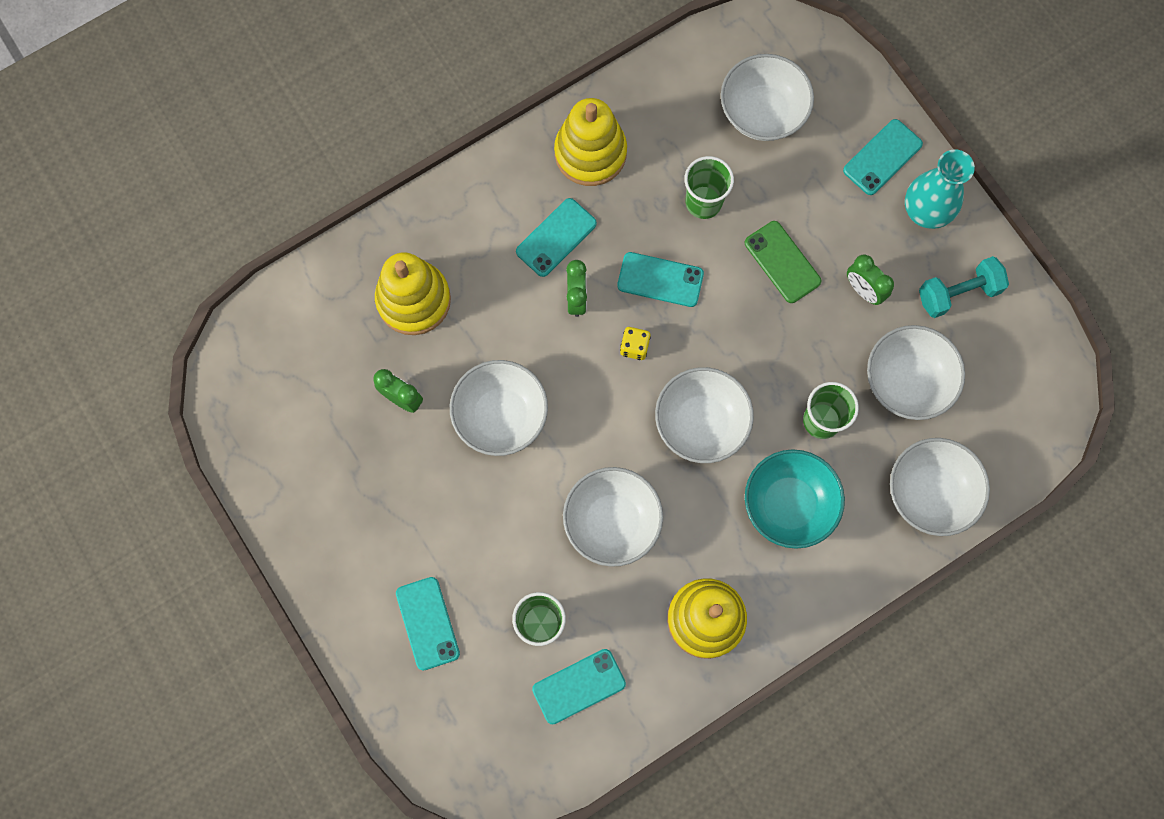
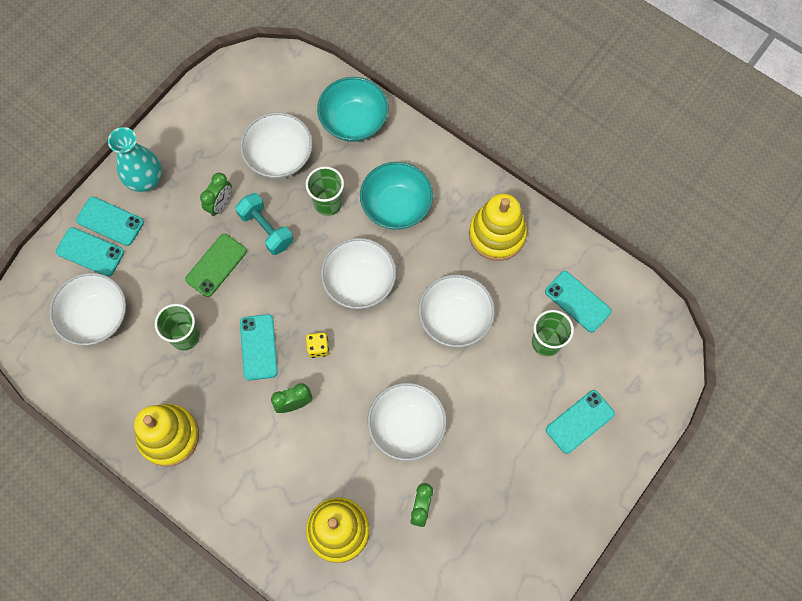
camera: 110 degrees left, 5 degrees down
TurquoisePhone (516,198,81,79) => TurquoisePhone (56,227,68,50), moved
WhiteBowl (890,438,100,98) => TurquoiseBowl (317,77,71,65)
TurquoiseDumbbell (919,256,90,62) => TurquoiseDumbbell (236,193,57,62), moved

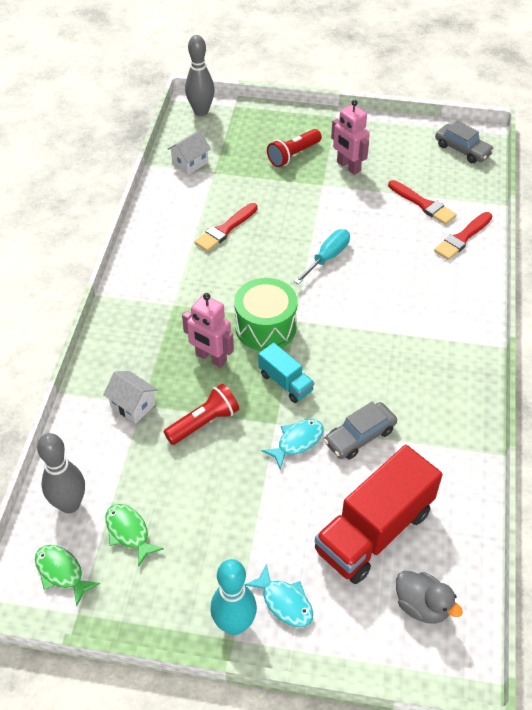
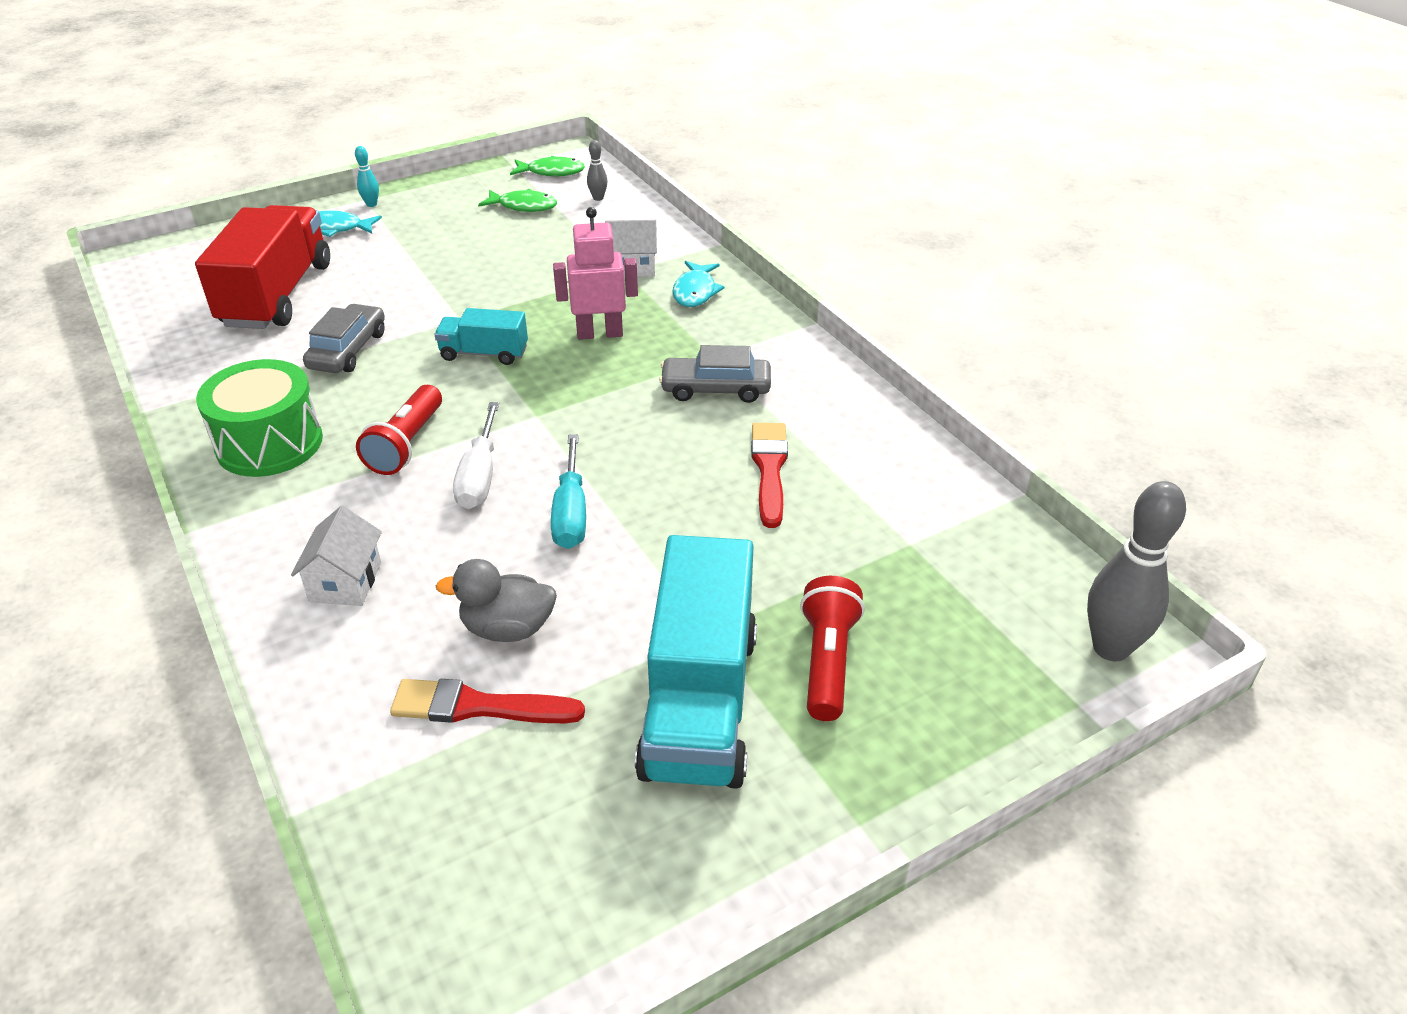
camera: 140 degrees right, 10 degrees down
GreyBowlingPin (37,433,48,80) => GreyBowlingPin (587,140,21,61), x0.46
RedFlashlight (164,384,75,61) => RedFlashlight (356,385,86,90), moved
WhiteHouse (168,130,43,45) => WhiteHouse (291,506,91,100), moved
TurquoiseBowlingPin (210,559,47,76) => TurquoiseBowlingPin (355,146,24,61), x0.46
GreenDrum (234,278,64,73) => GreenDrum (196,359,127,118), moved
TurquoiseFish (261,419,63,51) => TurquoiseFish (672,261,53,46), moved
PinkRobot (331,100,39,75) => TurquoiseTruck (635,535,122,254)
GreyDuck (396,571,67,53) => GreyDuck (436,559,121,83), moved
RedBrush (434,212,58,48) => nothing
GreyCar (435,121,59,42) => GreyCar (659,345,112,58), moved
nothing => WhiteScrewdriver (453,402,46,107)

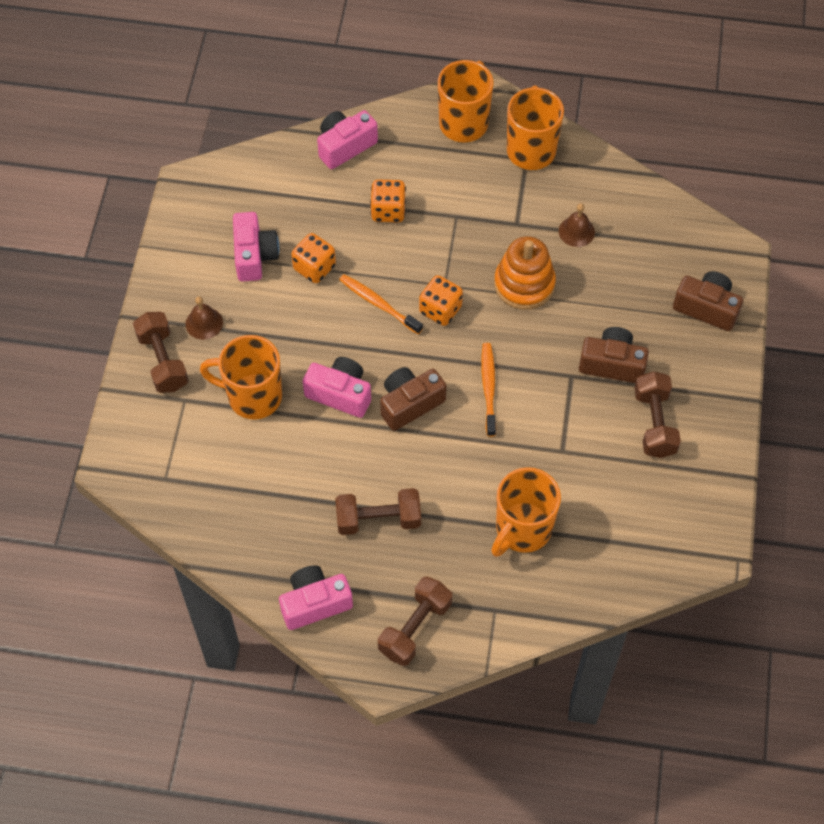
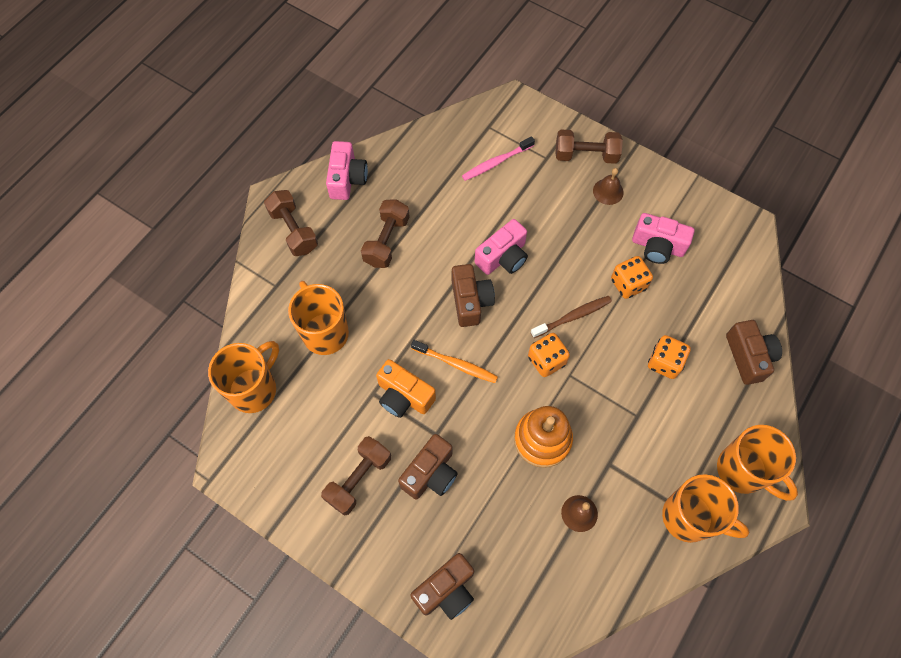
camera: 115 degrees right, 5 degrees up
OrangeMug (200,335,82,85) => OrangeMug (208,341,71,72), moved
PinkCamera (317,110,61,59) => BrownCamera (726,320,56,65)
OrangeToothbrush (339,274,84,60) => BrownToothbrush (531,296,81,42)
BrownDumbbell (634,371,47,87) => BrownDumbbell (321,436,70,80), 75 degrees counterclockwise
nothing => OrangeCamera (376,359,60,59)
nothing => PinkToothbrush (462,136,73,45)

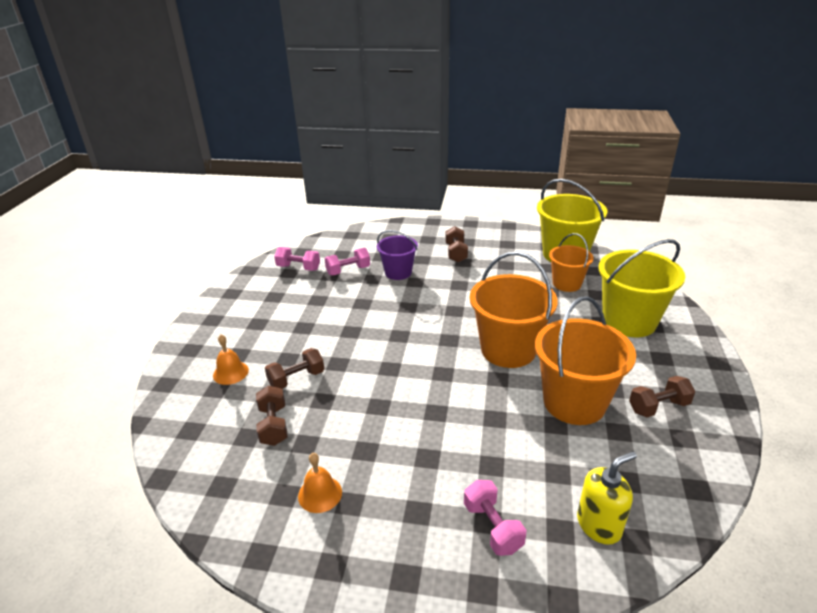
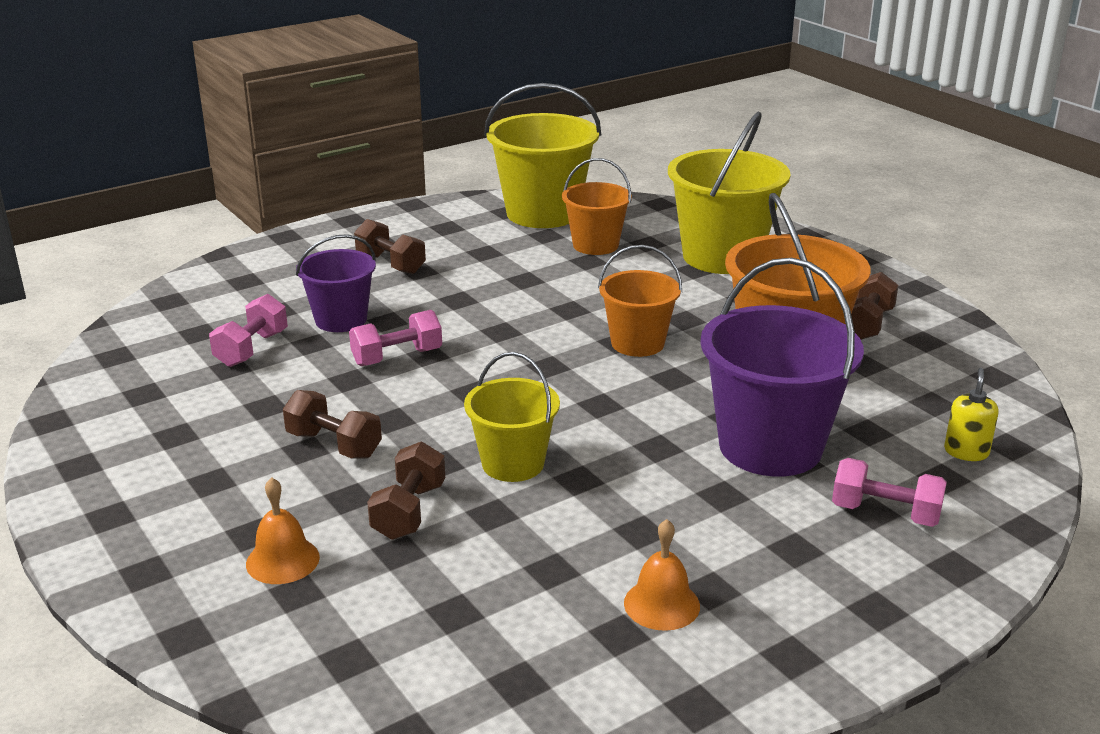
camera: 45 degrees left, 5 degrees down
BrownDumbbell (256,385,32,61) => BrownDumbbell (283,390,99,69), moved
PinkDumbbell (274,247,46,24) => PinkDumbbell (349,310,93,56), moved
OrangeBucket (470,252,88,116) => OrangeBucket (598,245,84,112), x0.59
YellowSoapDispenser (577,452,60,93) => YellowSoapDispenser (944,368,55,93), x0.66
nothing => YellowBucket (464,352,96,130)
nothing => PurpleBucket (700,258,164,219)

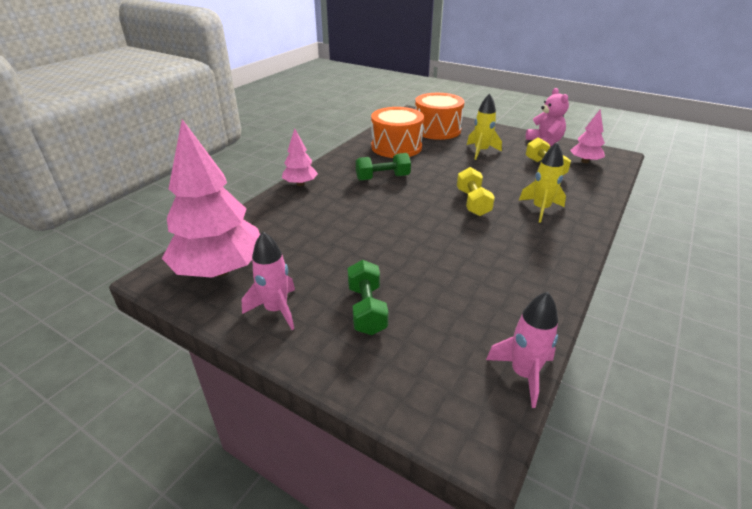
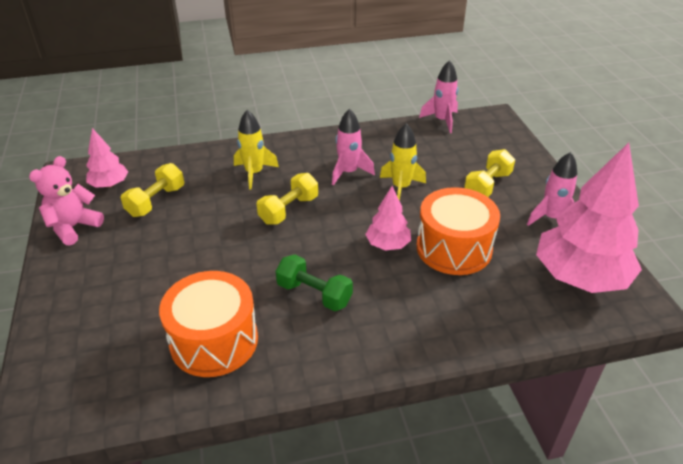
camera: 135 degrees left, 5 degrees up
PinkTree (282,128,36,58) => PinkTree (365,186,46,65), moved
GreenDumbbell (348,260,40,75) => YellowDumbbell (464,149,51,48)
OrangeDrum (415,93,49,47) => OrangeDrum (417,187,83,88), moved
YellowRocket (467,94,35,66) => YellowRocket (380,123,46,78), moved
nothing => PinkRocket (332,109,43,77)

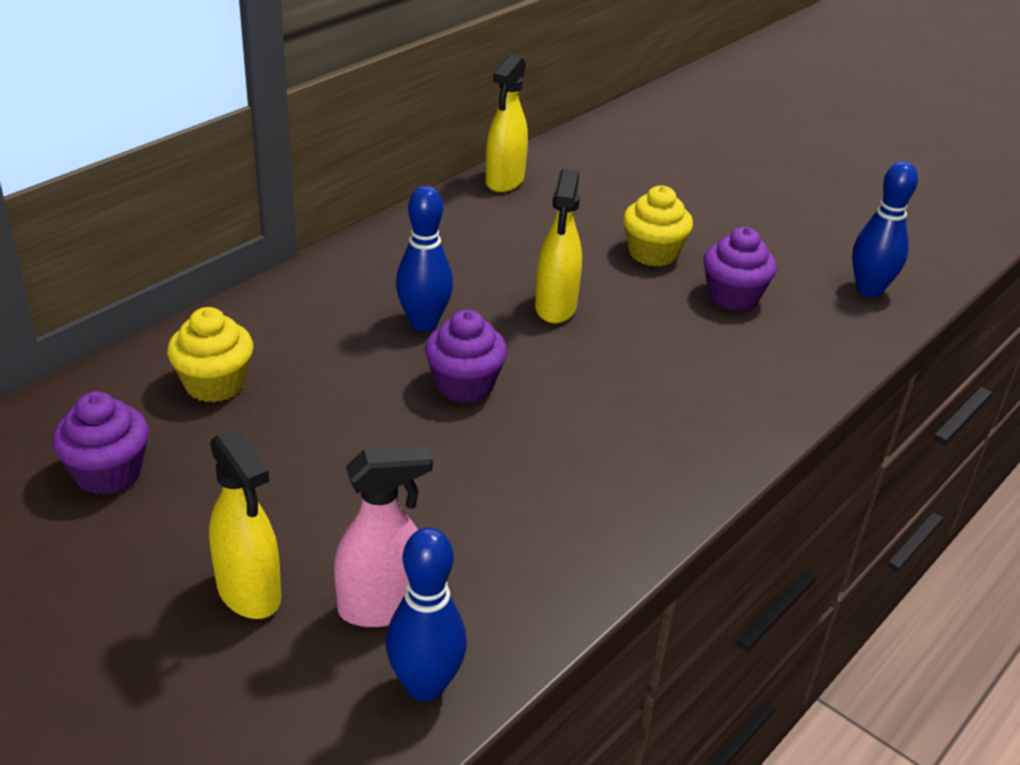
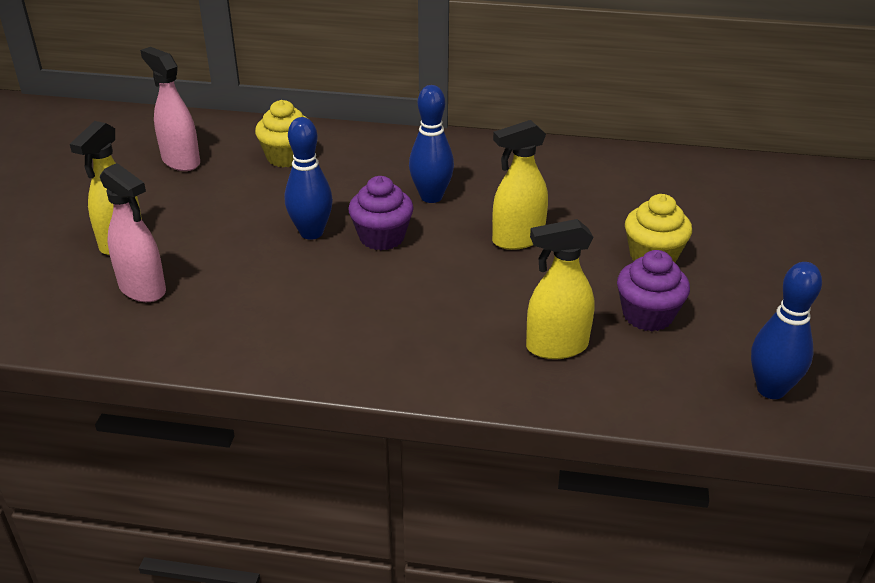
camera: 60 degrees right, 0 degrees up
PurpleCupcake (52,391,97,104) => PinkSprayBottle (140,47,60,124)
BlueBowlingPin (386,527,81,174) => BlueBowlingPin (285,117,48,123), moved
YellowSprayBottle (486,54,42,138) => YellowSprayBottle (526,219,68,140), moved

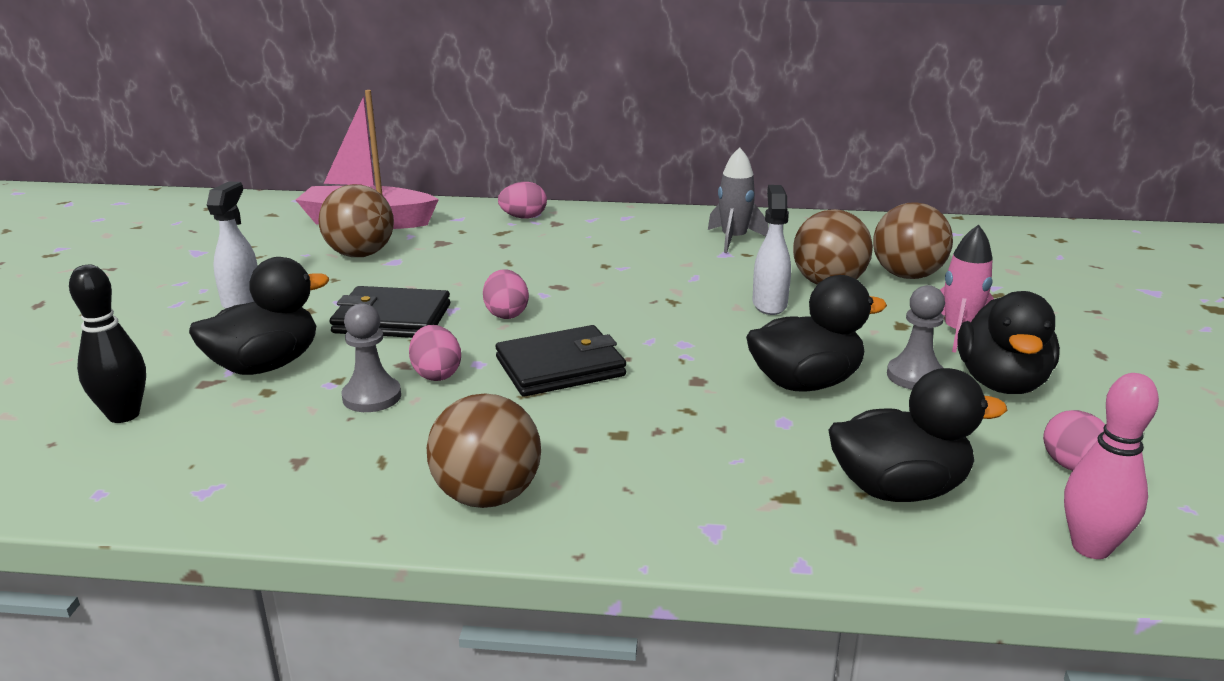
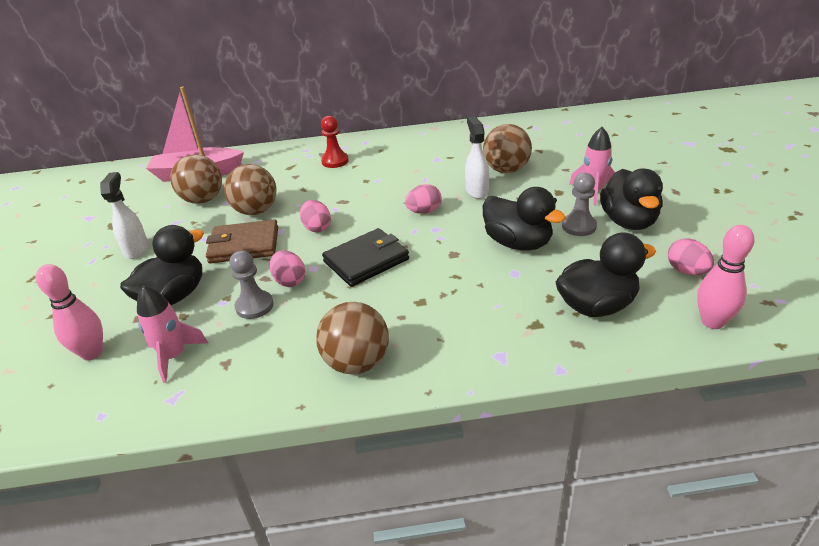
camera: 10 degrees left, 10 degrees up
BlackBowlingPin (69,265,77,158) => PinkBowlingPin (36,264,67,97)
BlackWallet (330,286,120,52) => BrownWallet (206,219,72,44)
PinkEgg (498,182,49,37) => PinkEgg (405,184,37,30), moved
GreyRocket (708,147,60,106) => nothing
BlackDuck (746,275,141,116) => BlackDuck (482,187,84,64), 75 degrees clockwise
BrownBall (873,202,80,77) => BrownBall (224,164,52,51), moved
nothing => PinkRocket (137,286,71,97)
nothing => RedPawn (321,116,28,52)

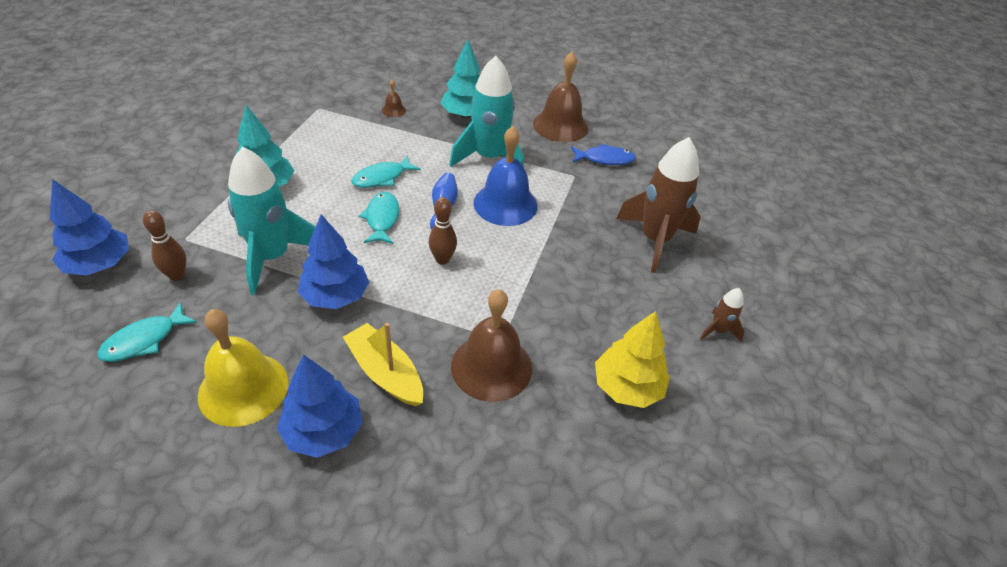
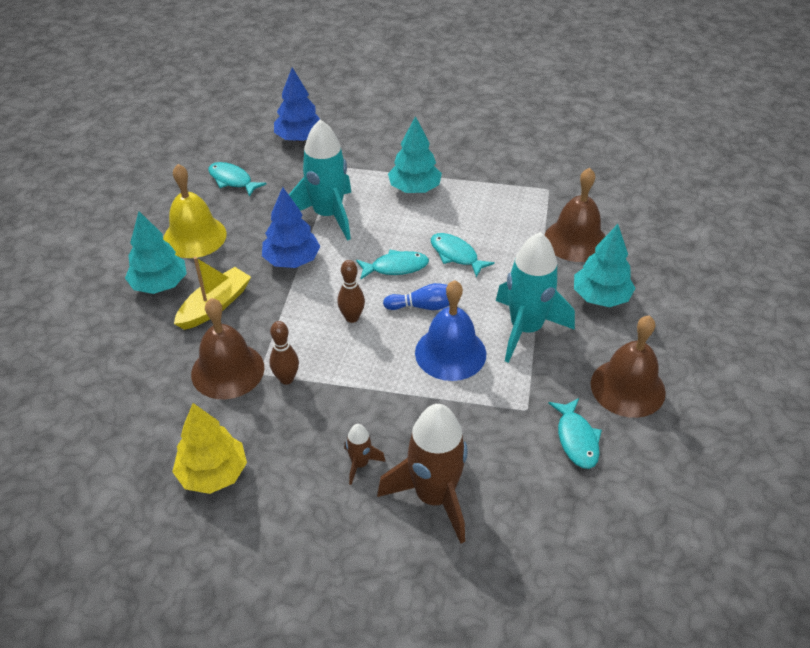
camera: 85 degrees right, 0 degrees up
BrownBowlingPin (143,210,44,71) => BrownBowlingPin (269,321,30,64), moved
BlueTree (277,354,86,104) => TurquoiseTree (125,211,62,83)
BrownBell (382,80,24,37) => BrownBell (545,168,61,94), x2.30
BlueFish (571,144,65,21) => TurquoiseFish (548,398,54,71)
BrownRocket (700,288,45,54) => BrownRocket (344,424,42,61), moved

